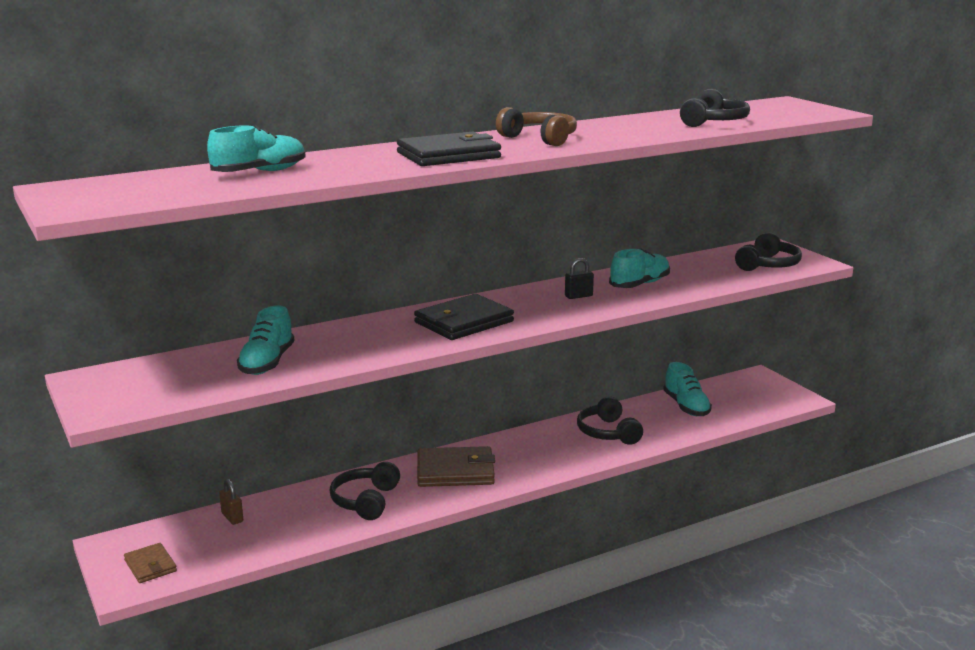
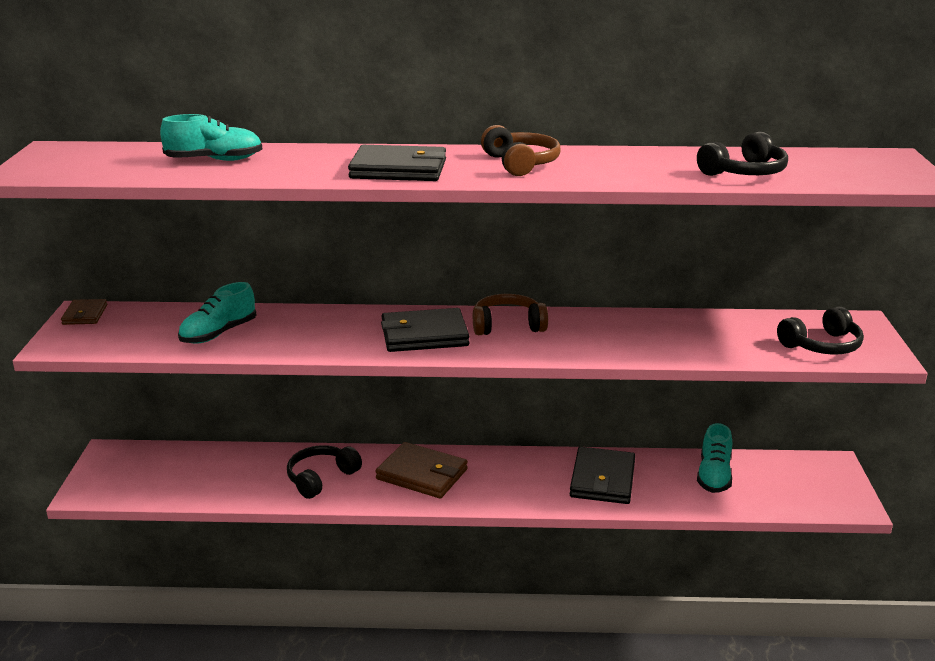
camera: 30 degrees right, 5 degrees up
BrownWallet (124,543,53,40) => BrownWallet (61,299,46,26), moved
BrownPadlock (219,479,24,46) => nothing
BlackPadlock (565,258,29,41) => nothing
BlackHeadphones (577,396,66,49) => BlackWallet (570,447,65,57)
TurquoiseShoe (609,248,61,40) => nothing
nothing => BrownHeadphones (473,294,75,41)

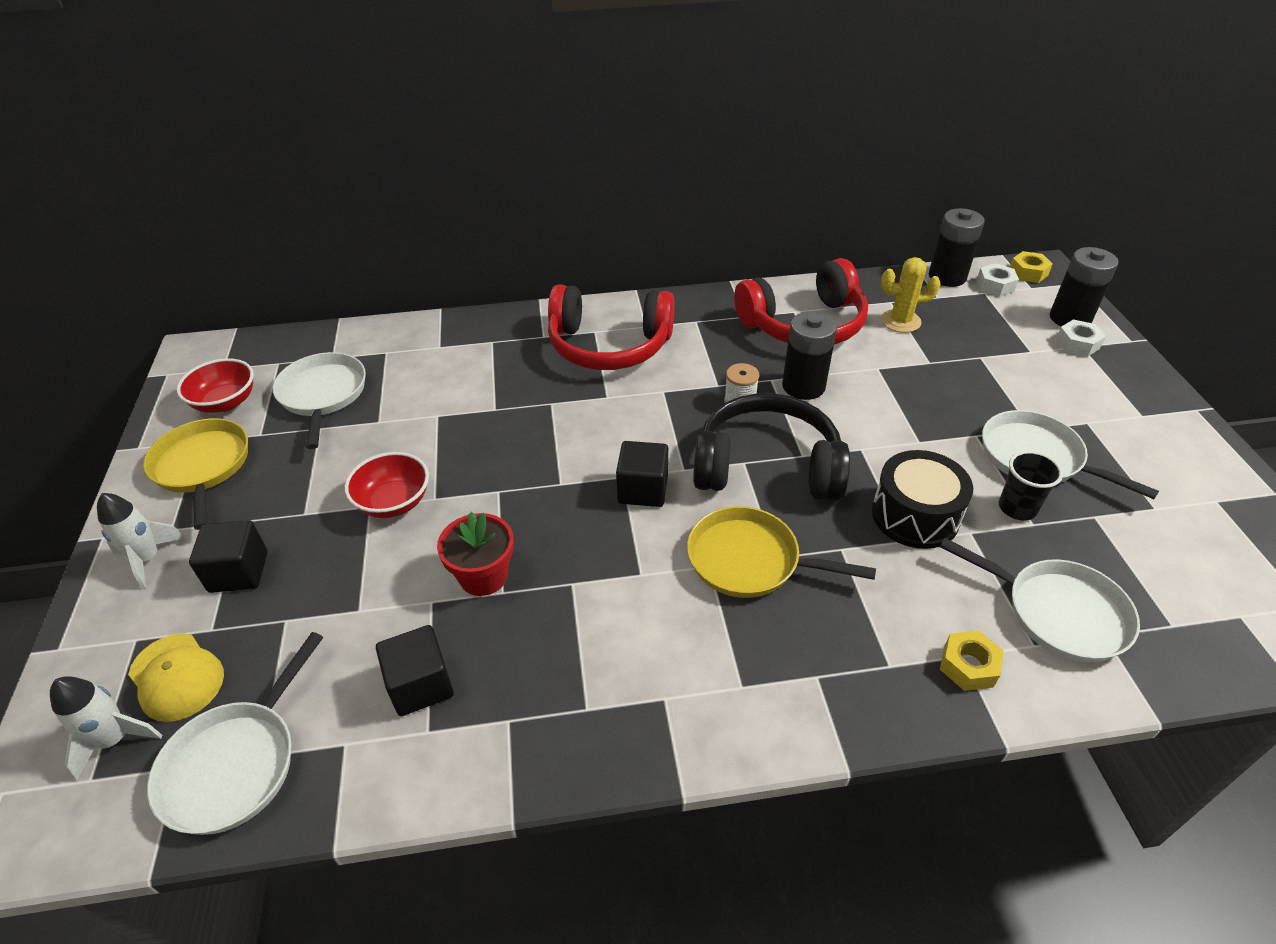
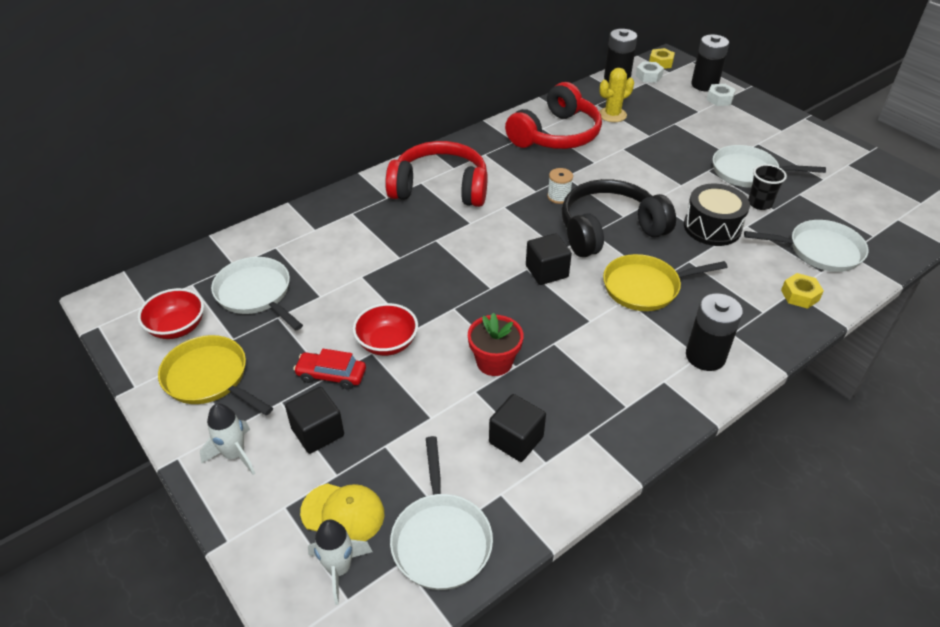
camera: 30 degrees left, 0 degrees up
RedHeadphones (548,284,127,86) => RedHeadphones (385,141,103,66), 150 degrees counterclockwise
BlackBattery (782,311,55,89) => BlackBattery (686,293,57,78), moved
nothing => RedCar (293,349,73,40)

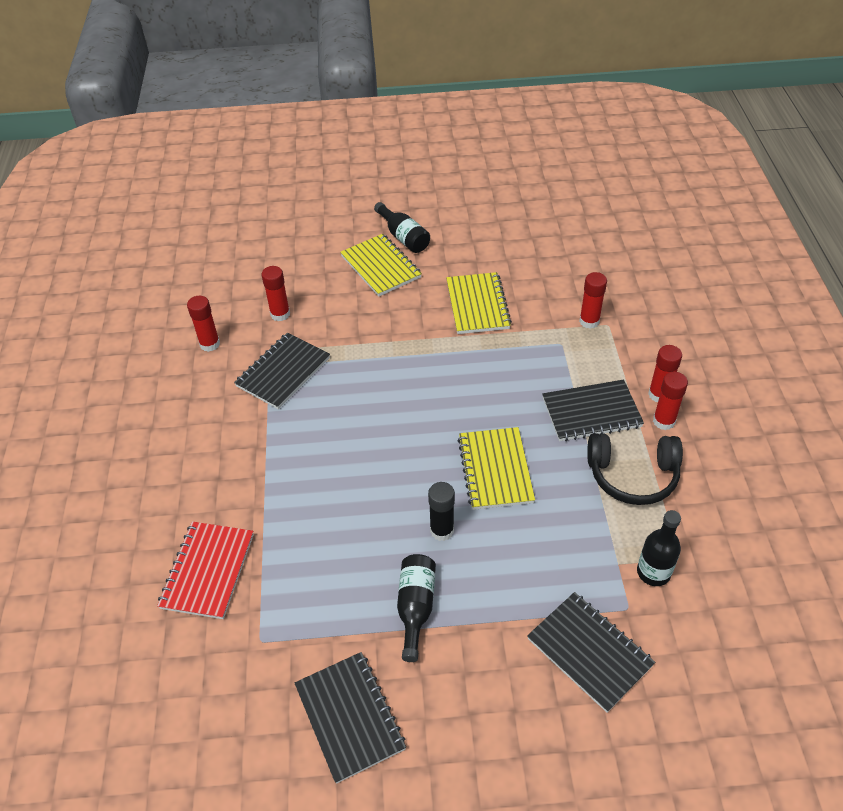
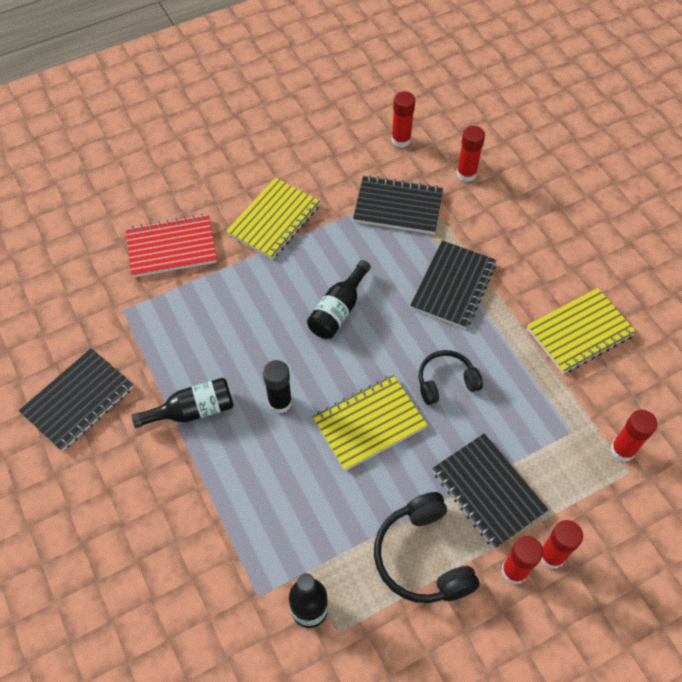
camera: 65 degrees right, 10 degrees up
YellowNotebook (340,234,82,63) => YellowNotebook (226,177,94,83), moved
BlackBottle (374,202,56,51) => BlackBottle (307,260,64,79), moved
BlackNotebook (527,592,128,120) => BlackNotebook (410,240,86,89), moved
nothing => BlackHeadphones (419,350,64,55)

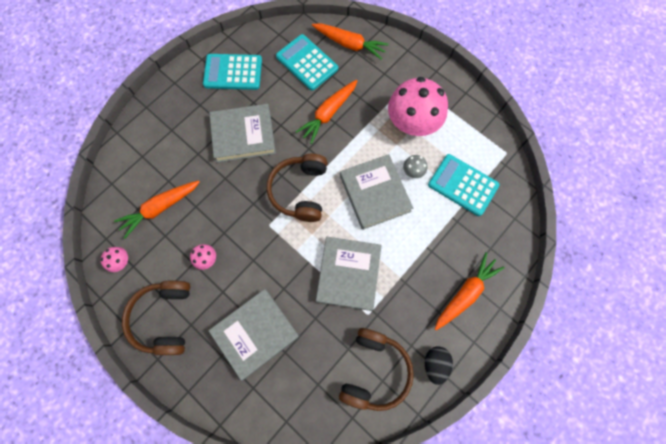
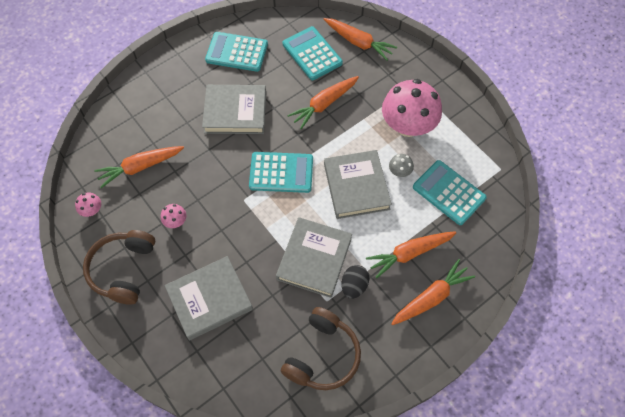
camera: 10 degrees right, 10 degrees down
BrownHeadphones (267,154,61,68) => TurquoiseCalculator (249,152,64,41)
BlackEgg (425,346,28,39) => BlackEgg (342,265,27,34), moved
nothing => OrangeCarrot (366,231,90,48)

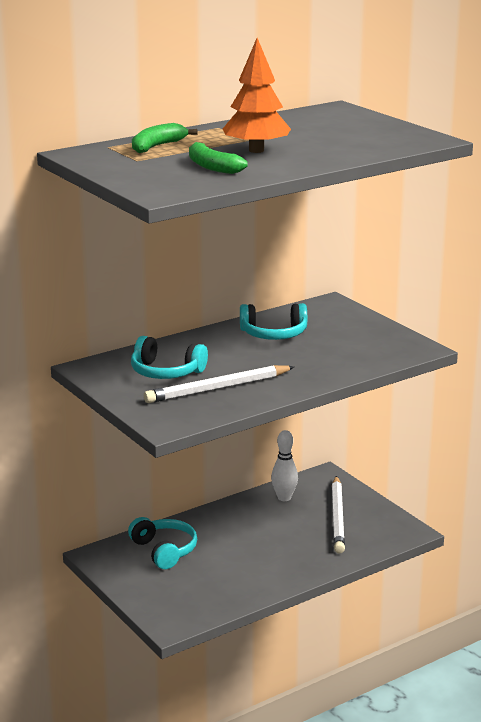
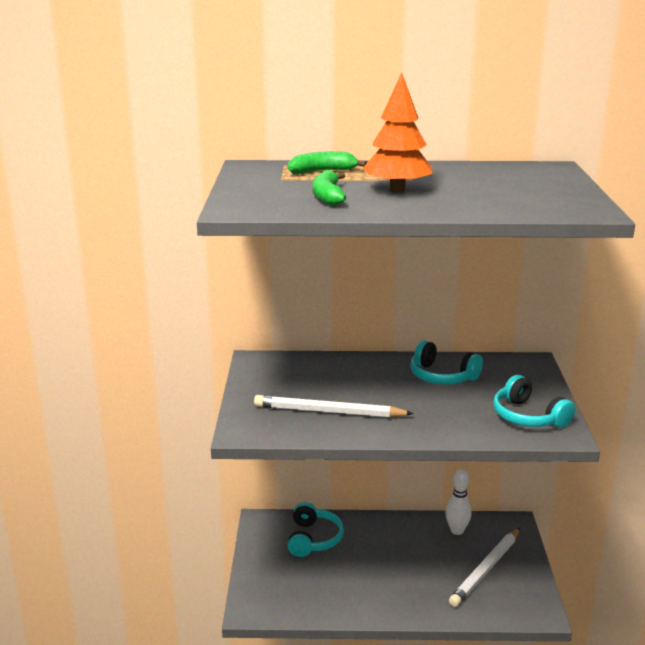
camera: 35 degrees right, 0 degrees up
TurquoiseHeadphones (131,336,77,43) => TurquoiseHeadphones (493,375,82,53), moved

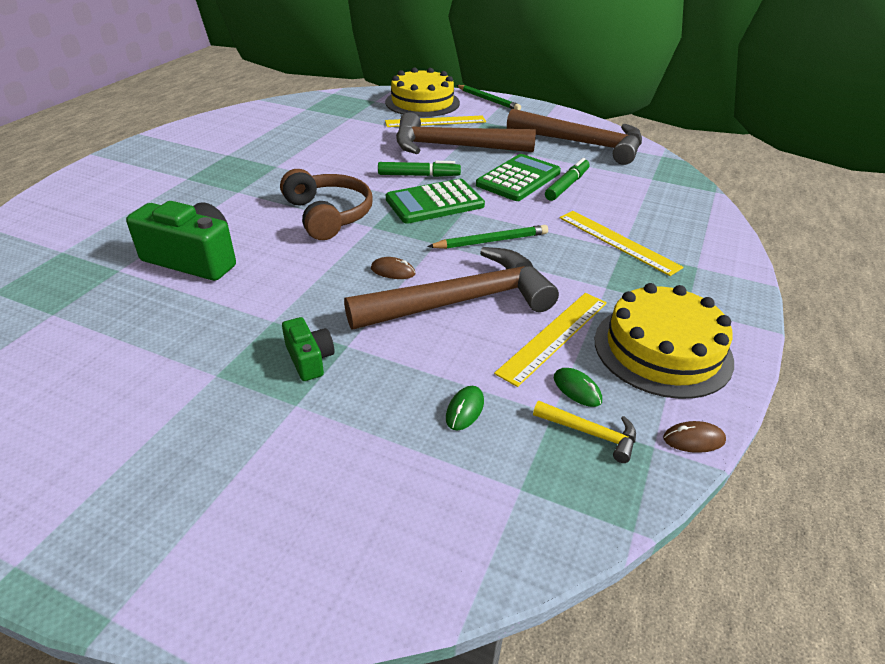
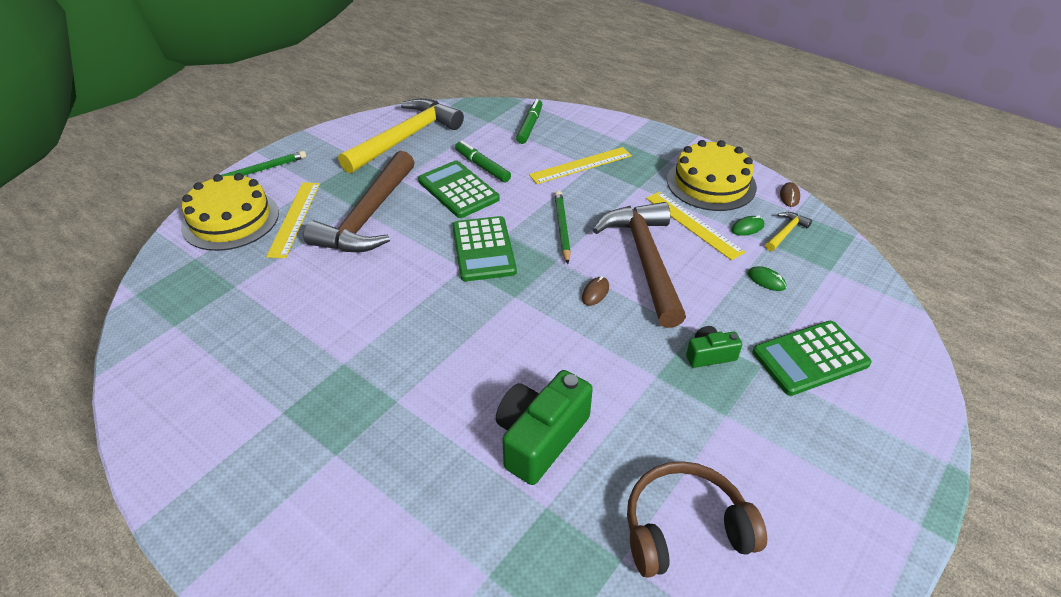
camera: 75 degrees left, 5 degrees up
BrownHeadphones (280,169,92,71) => BrownHeadphones (627,461,140,117), moved
GreenMarker (378,161,83,16) => GreenMarker (516,99,26,45), moved
BrownHammer (507,109,135,56) => YellowHammer (338,98,126,76)
nothing => GreenCalculator (753,321,119,75)

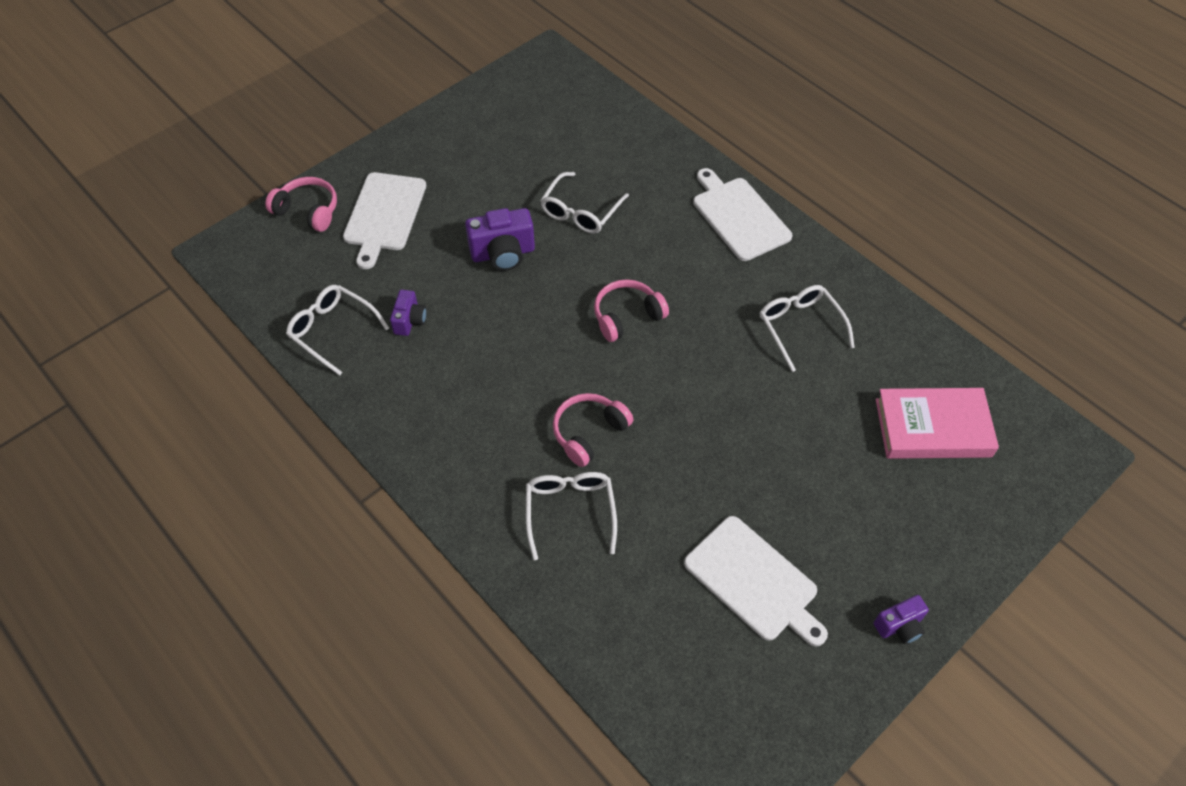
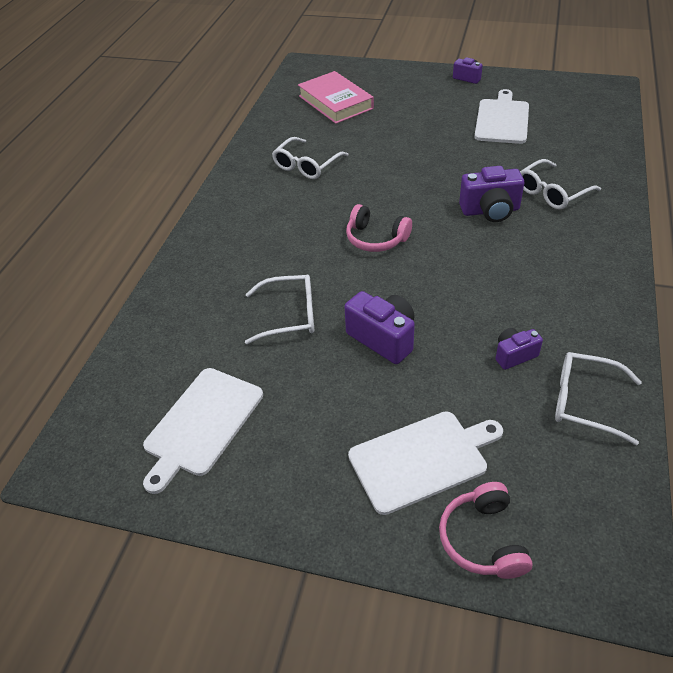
camera: 120 degrees left, 10 degrees down
WhiteGlasses (286,285,103,91) => WhiteGlasses (555,352,87,93), 105 degrees clockwise
PinkHeadphones (553,393,80,74) => PurpleCamera (459,166,65,56)
WhiteCuttingBoard (693,168,99,93) => WhiteCuttingBoard (143,368,120,126), moved

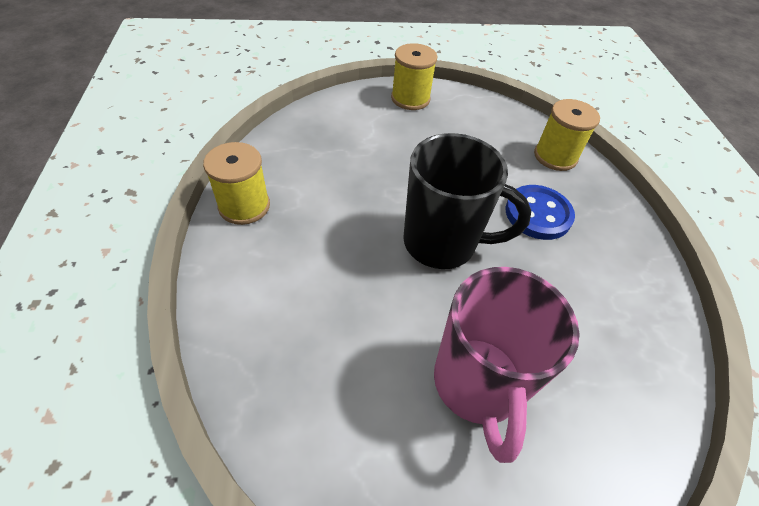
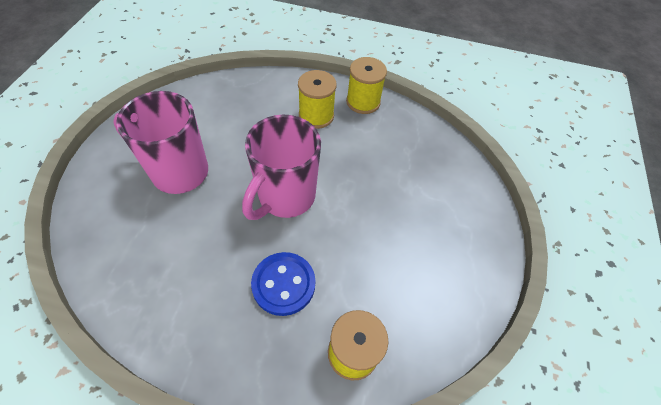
camera: 110 degrees right, 5 degrees up
YellowSpool (391,43,46,67) => YellowSpool (298,70,39,59), moved
BlackMug (403,133,128,136) => PinkMug (242,115,79,105)

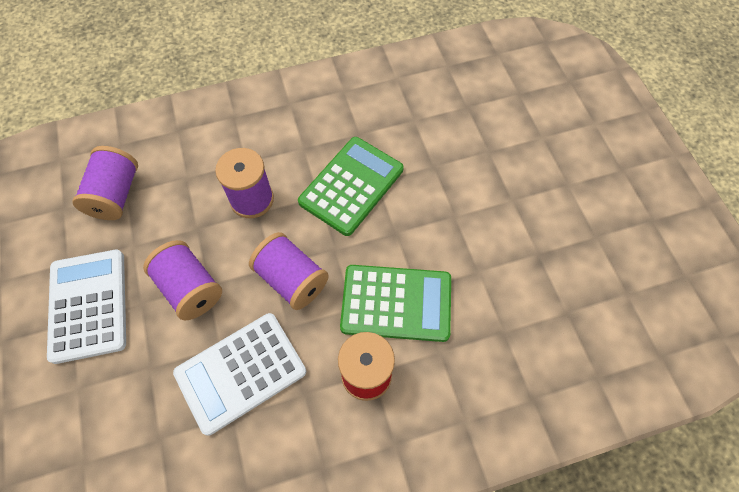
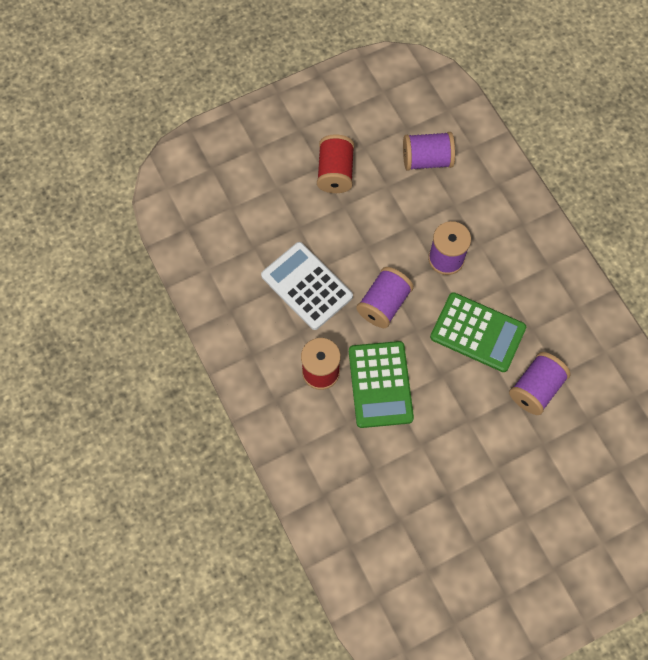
camera: 80 degrees right, 5 degrees up
WhiteCalculator (47,250,79,114) => RedSpool (317,134,37,59)
PurpleSpool (143,240,79,80) => PurpleSpool (509,352,62,63), moved

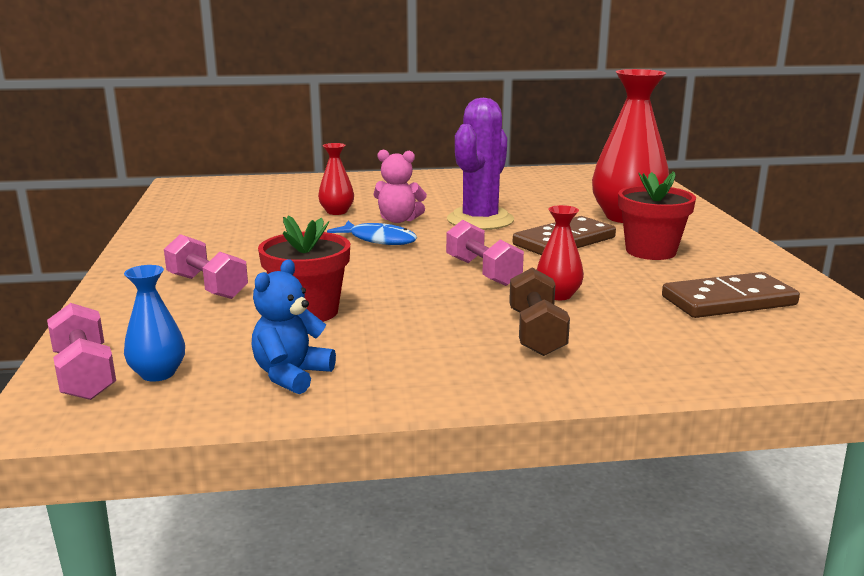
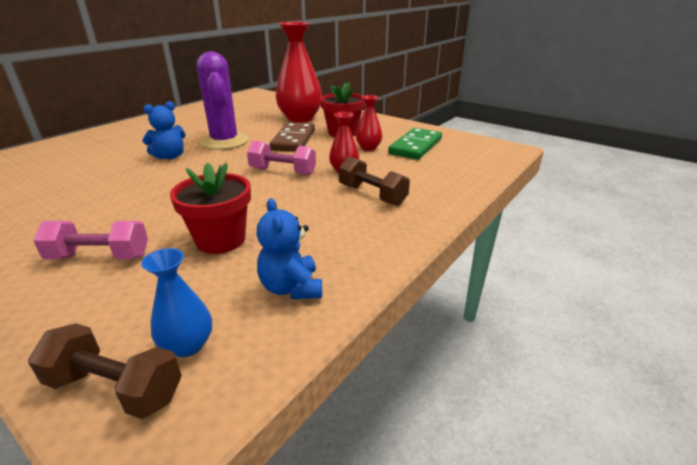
camera: 45 degrees left, 10 degrees up
PinkDumbbell (47,303,69,97) => BrownDumbbell (28,323,154,96)
RedVase (318,143,36,72) => RedVase (356,95,26,56), moved
BlueFish (327,221,90,24) => nothing
PinkTeddyBear (374,149,53,74) => BlueTeddyBear (142,101,44,58)
BrownDomino (662,272,138,46) => GreenDomino (388,128,54,32)

